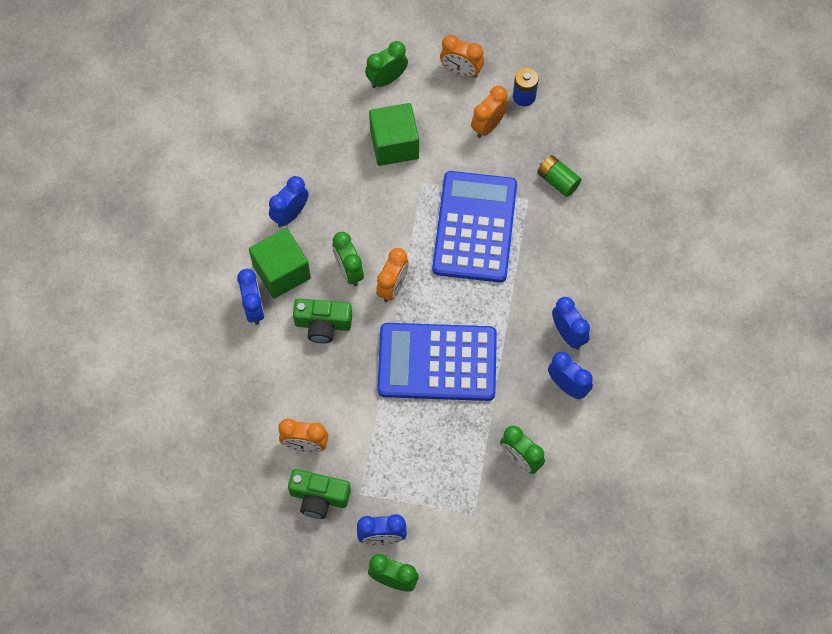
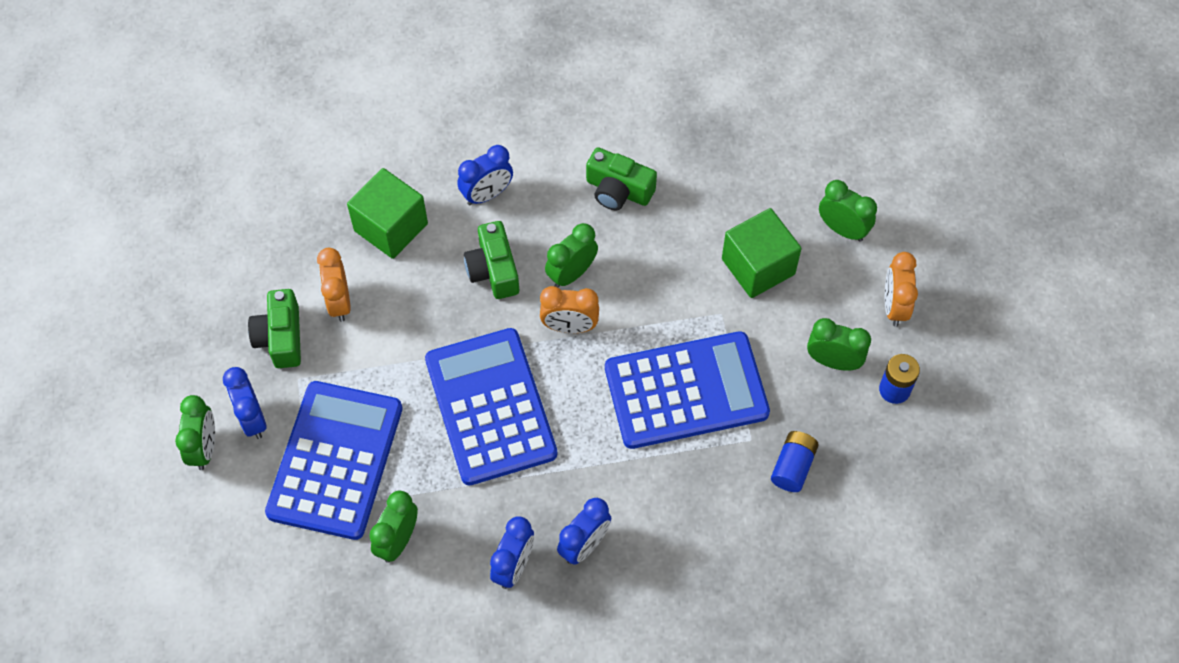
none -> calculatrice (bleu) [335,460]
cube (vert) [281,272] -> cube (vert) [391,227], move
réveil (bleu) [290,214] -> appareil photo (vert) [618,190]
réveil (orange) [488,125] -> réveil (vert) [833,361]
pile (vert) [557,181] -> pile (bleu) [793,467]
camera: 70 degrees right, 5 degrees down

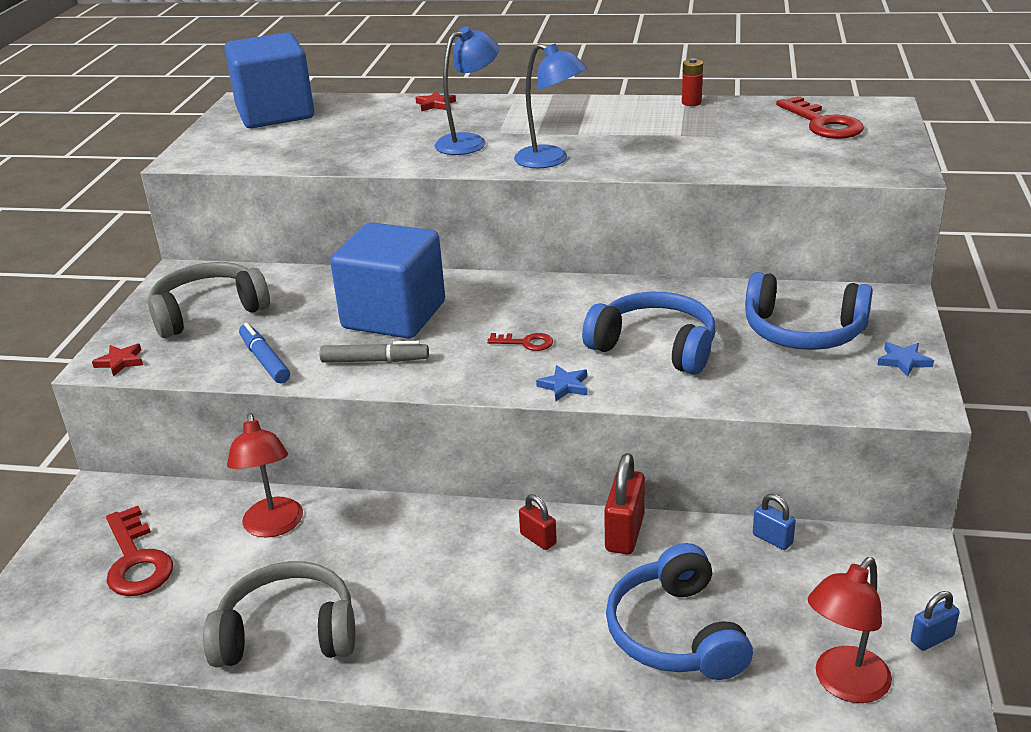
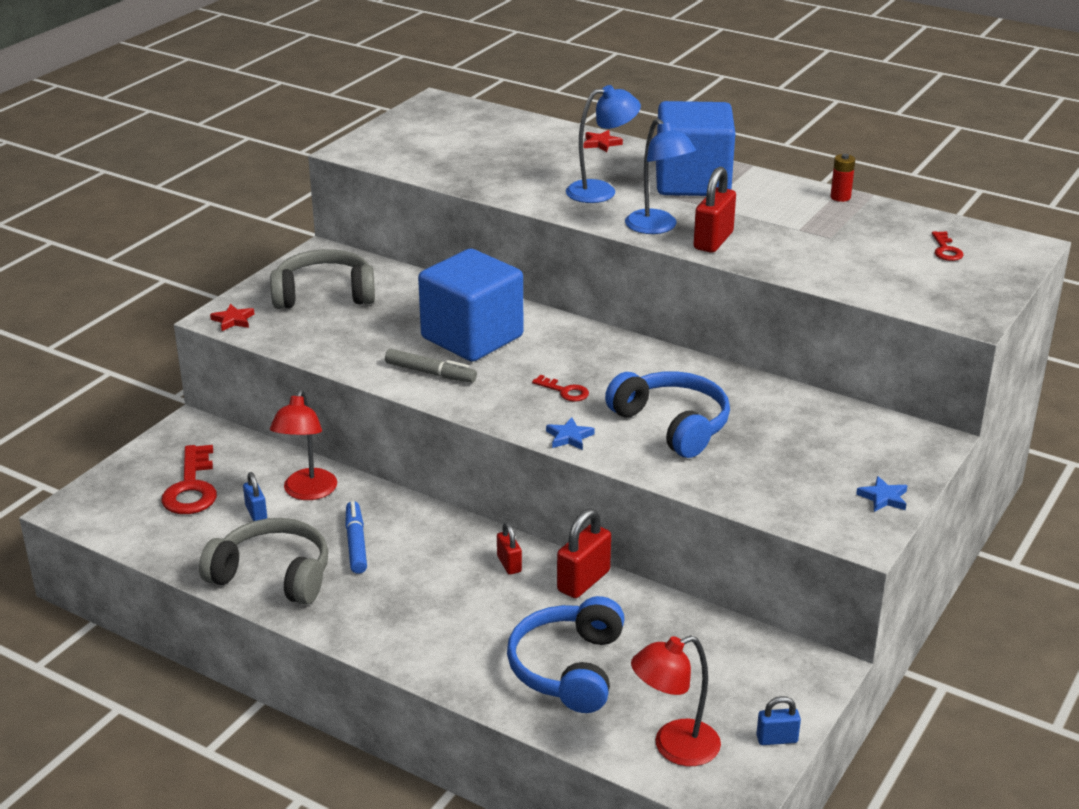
casque audio (bleu) [803,331] -> none
none -> cadenas (rouge) [713,241]
cube (bleu) [275,113] -> cube (bleu) [692,182], move
feutre (bleu) [265,360] -> feutre (bleu) [356,543], move
cadenas (bleu) [772,539] -> cadenas (bleu) [256,513], move
clé (rouge) [823,124] -> clé (rouge) [945,250], x0.52
camera: 20 degrees right, 0 degrees up

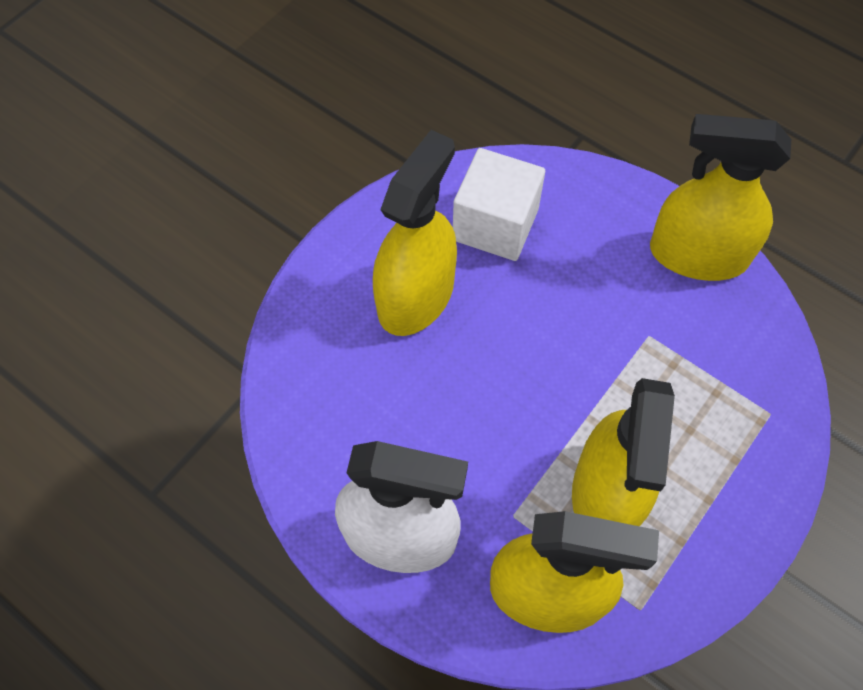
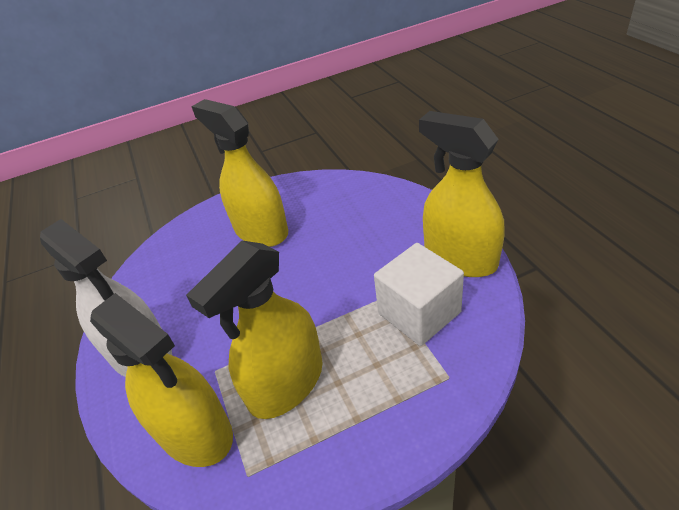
cube (blanc) [495,224] -> cube (blanc) [419,313], move
vaporisateur (jaune) [416,296] -> vaporisateur (jaune) [260,230], 105 degrees counterclockwise
camera: 35 degrees right, 20 degrees down

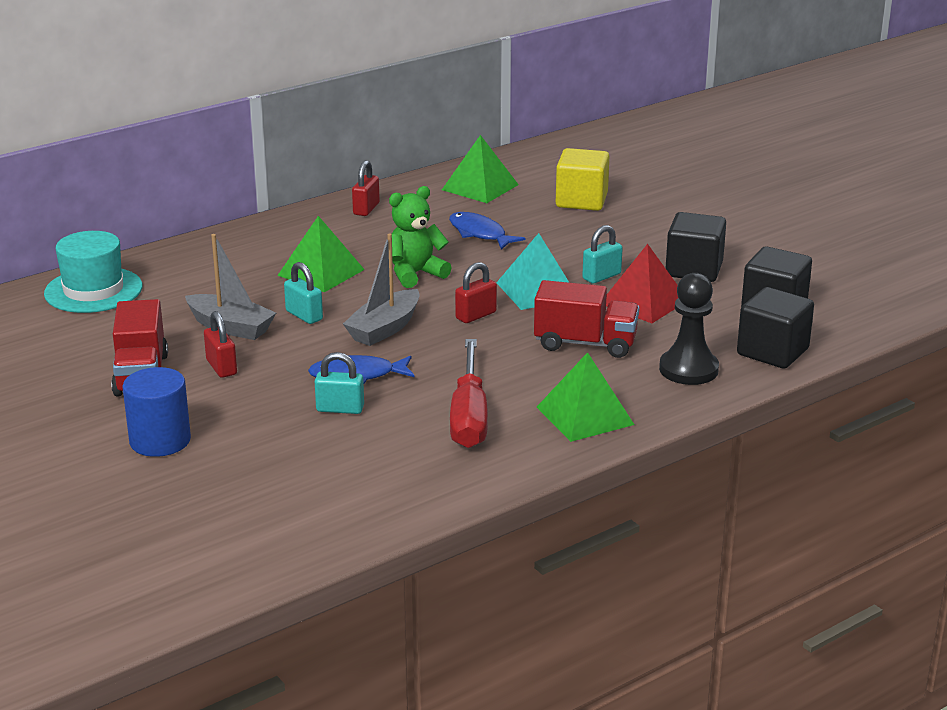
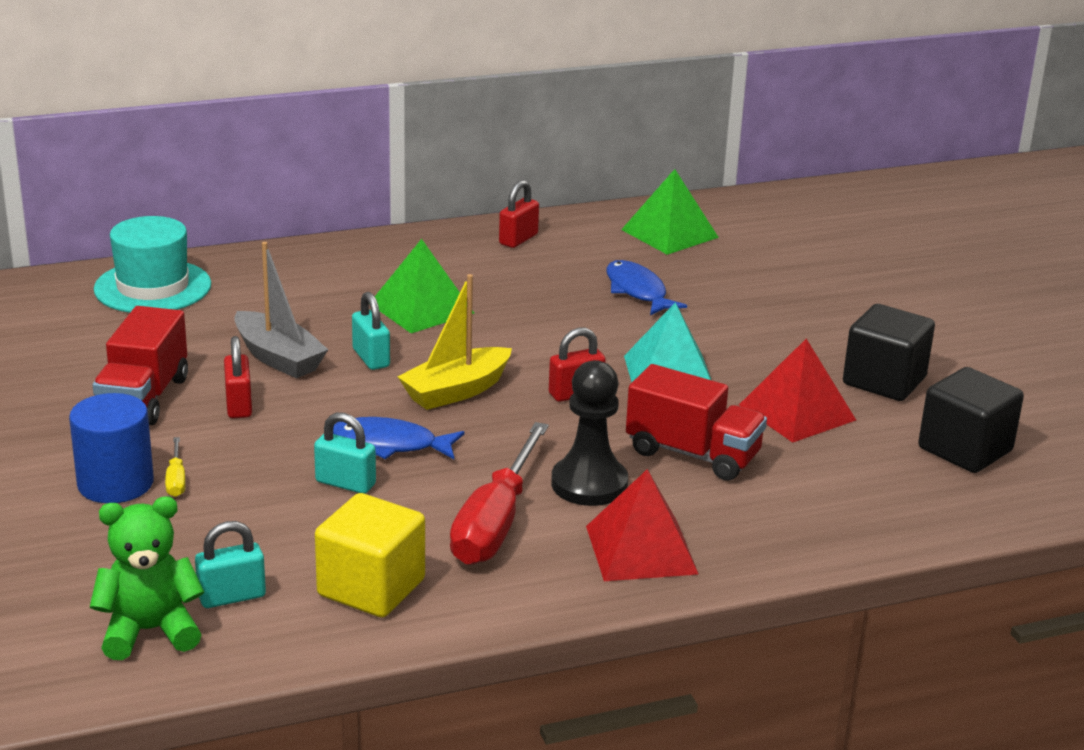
cube (noir) [772,352] -> none
none -> tournevis (jaune) [176,480]
ours en peluche (vert) [415,274] -> ours en peluche (vert) [150,631], move
cube (jaune) [581,201] -> cube (jaune) [371,588], move
cadenas (turquoise) [601,276] -> cadenas (turquoise) [232,596], move
pion (noir) [688,369] -> pion (noir) [589,484], move
bateau (gris) [384,329] -> bateau (jaune) [456,391]
pyramide (vert) [585,415] -> pyramide (rouge) [641,550]
camera: 15 degrees right, 0 degrees up

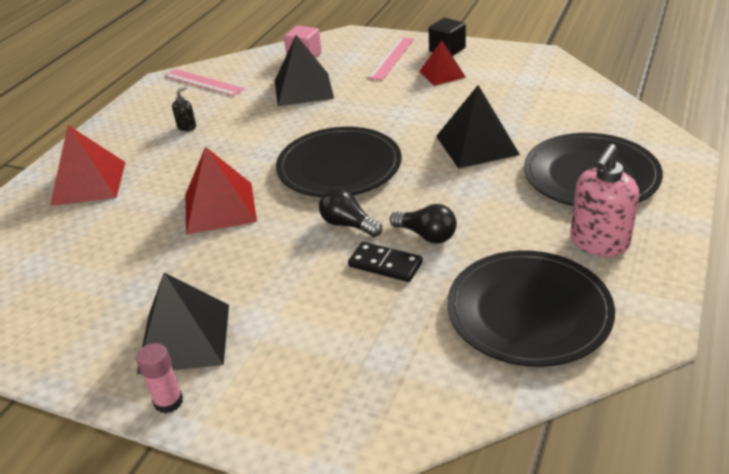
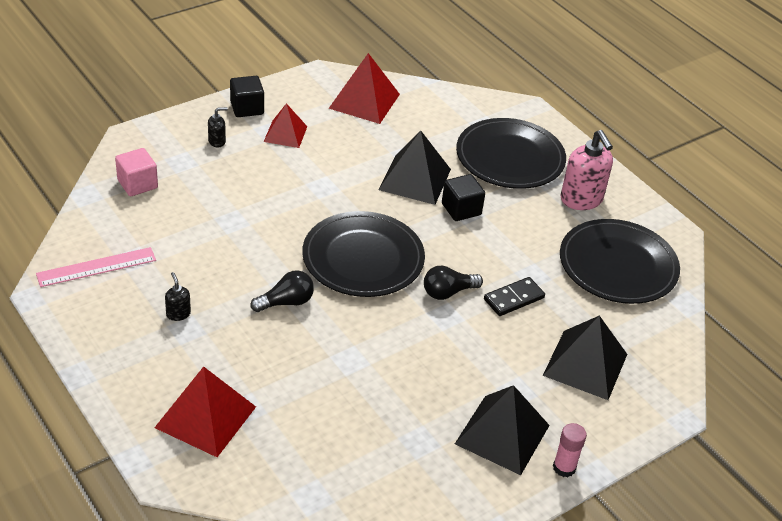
none -> cube (noir) [461,209]
pyramide (rouge) [220,207] -> pyramide (rouge) [364,101], move
pyramide (noir) [303,89] -> pyramide (noir) [585,364], move
ampoule (noir) [426,235] -> ampoule (noir) [286,302], move
règle (rose) [391,58] -> distributeur de savon (noir) [217,141]
camera: 65 degrees left, 5 degrees up

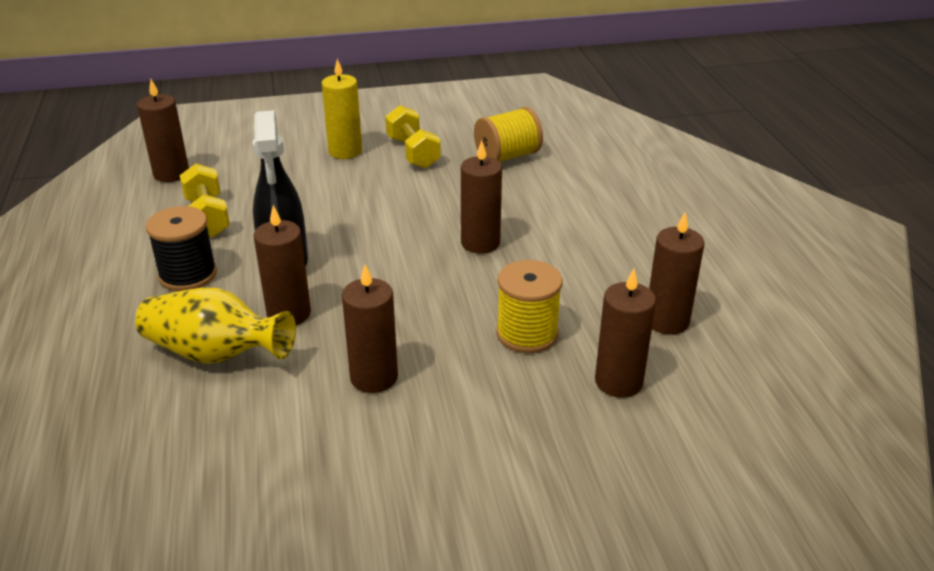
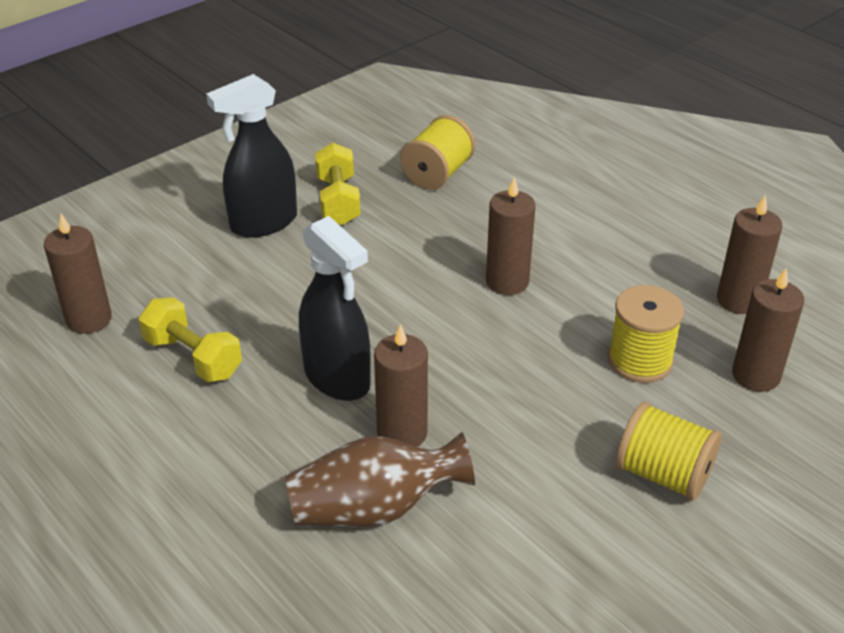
bobine (noir) [188,275] -> none
bougie (marron) [374,377] -> none
none -> bobine (jaune) [663,474]
bougie (jaune) [345,151] -> vaporisateur (noir) [263,223]
vase (jaune) [216,354] -> vase (marron) [375,508]
haltère (jaune) [413,153] -> haltère (jaune) [338,201], 45 degrees clockwise
camera: 30 degrees left, 5 degrees up

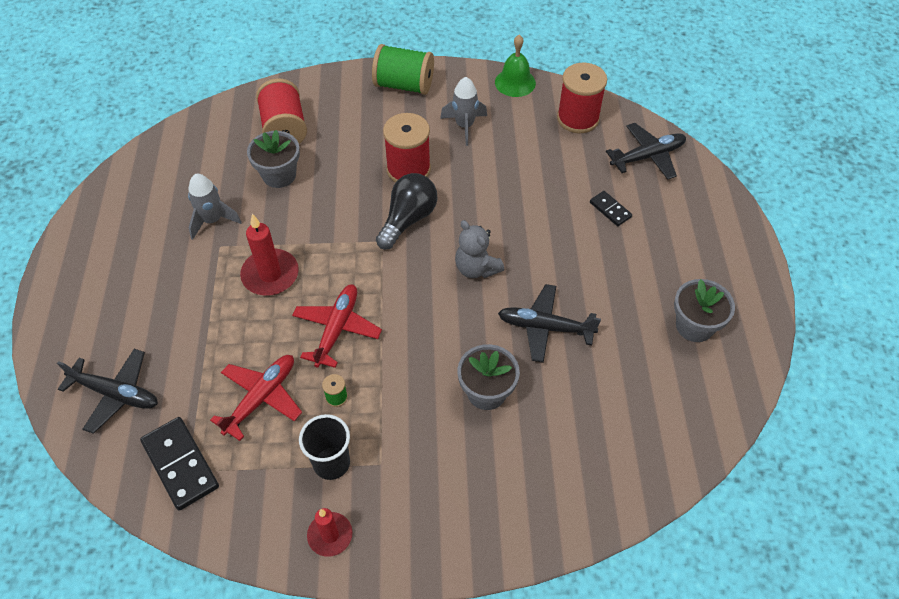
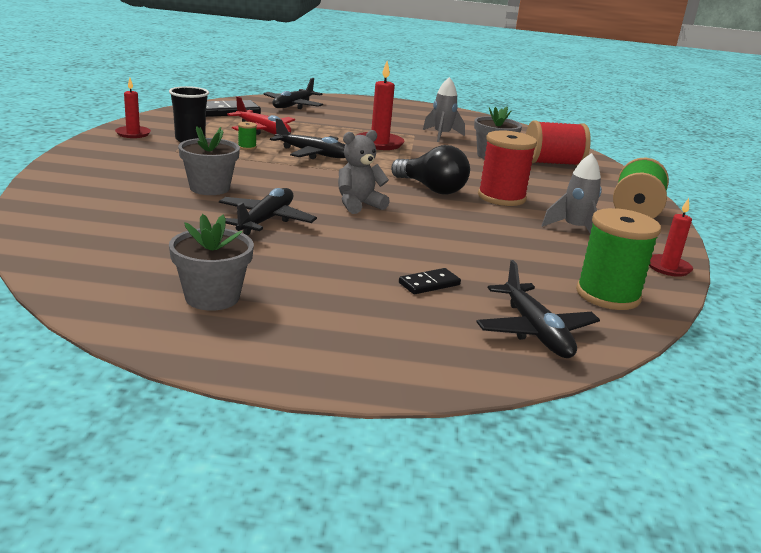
cloche (vert) [515,82] -> bougie (rouge) [668,267]
avion (rouge) [337,329] -> avion (noir) [313,154]
bobine (rouge) [578,118] -> bobine (vert) [607,295]
camera: 95 degrees right, 30 degrees down

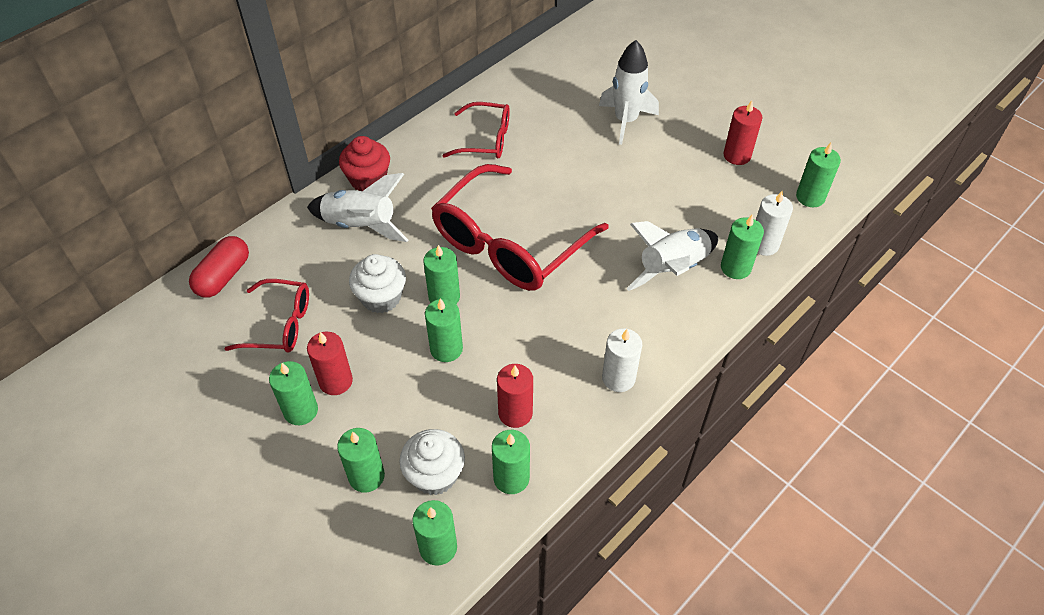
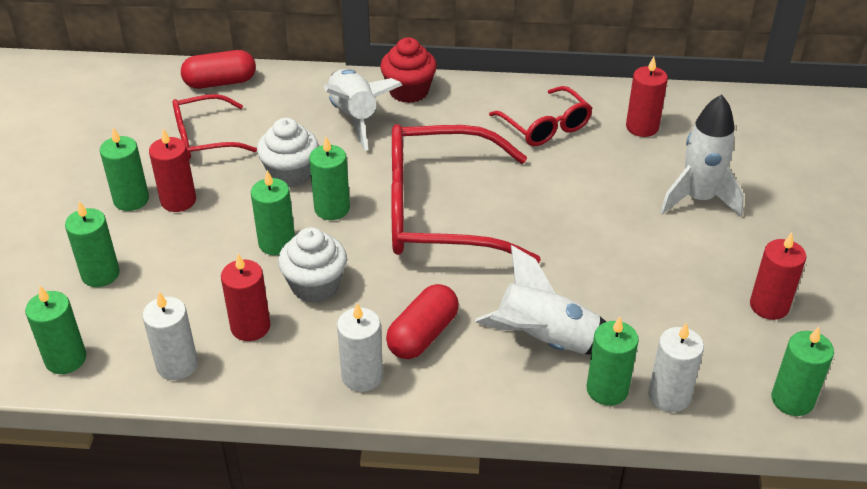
none -> gélule (rouge) [423,335]
none -> bougie (rouge) [642,127]
muffin (blanc) [435,475] -> muffin (blanc) [315,286], move
bougie (vert) [511,478] -> bougie (blanc) [177,365]
lunettes (rouge) [280,324] -> lunettes (rouge) [204,138], 105 degrees clockwise
camera: 50 degrees right, 10 degrees down

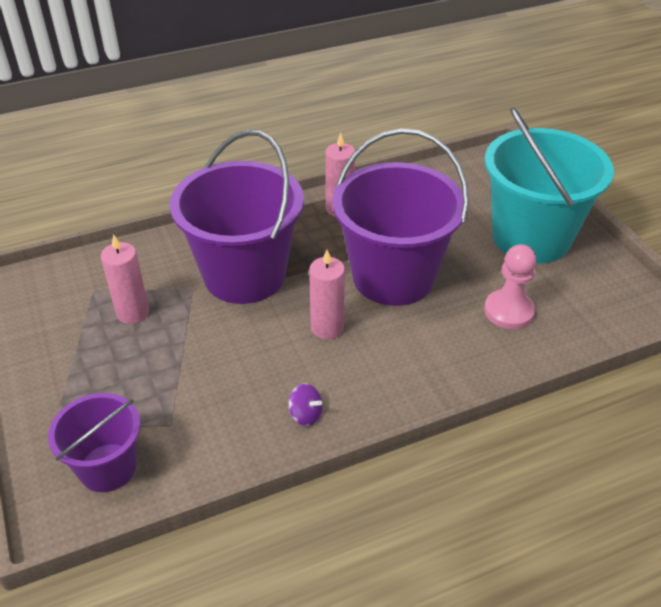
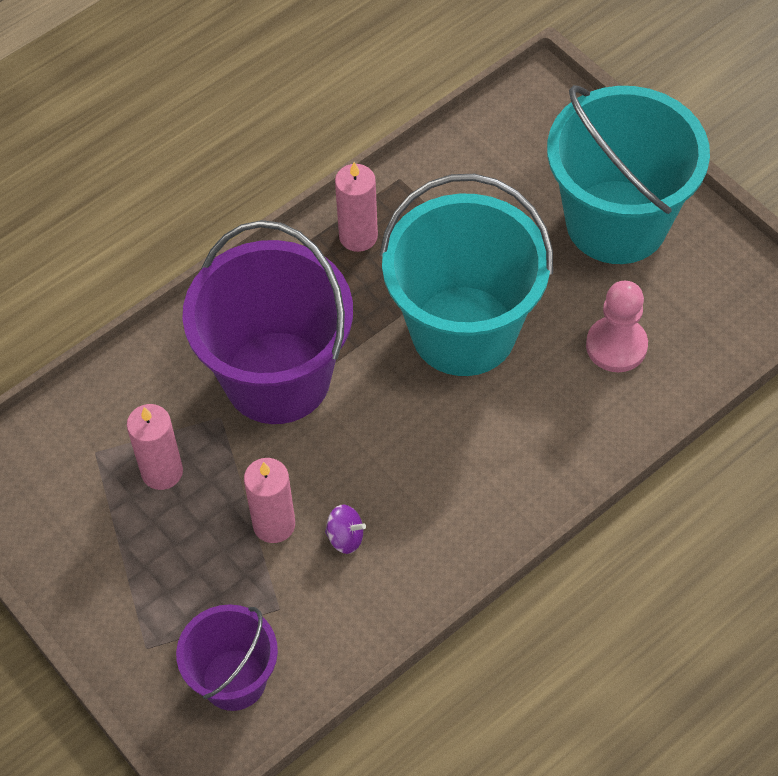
toupie (violet) [305,415] -> toupie (violet) [345,537], move
bougie (rose) [327,327] -> bougie (rose) [274,524], move
seau (violet) [393,277] -> seau (turquoise) [463,330]
camera: 15 degrees left, 15 degrees up

